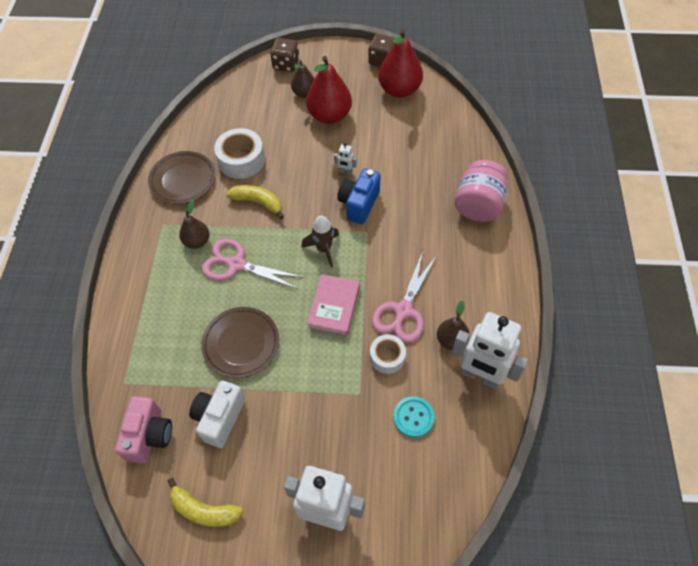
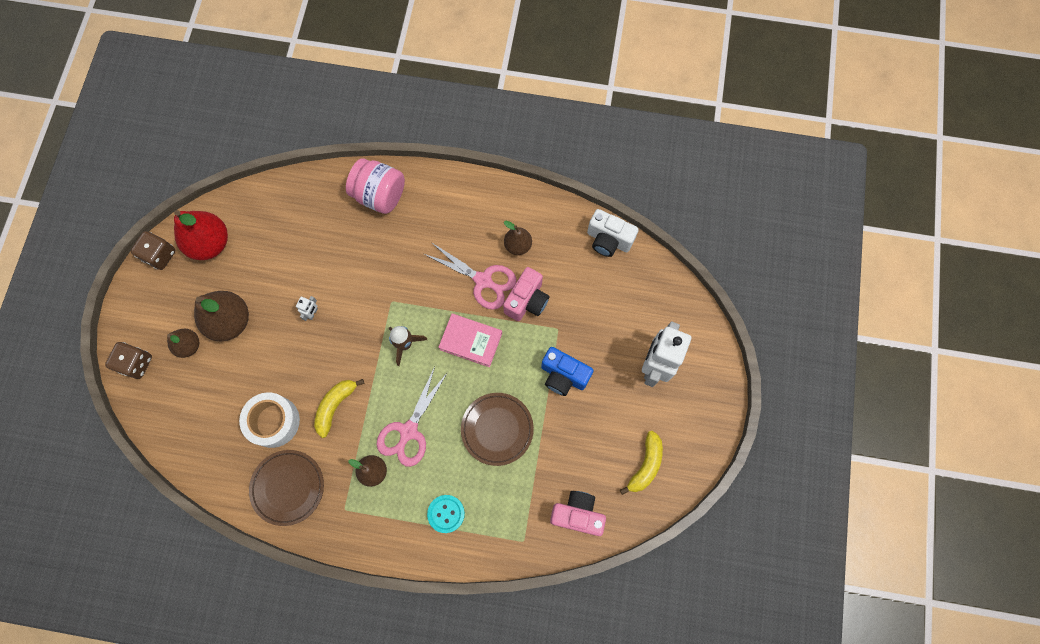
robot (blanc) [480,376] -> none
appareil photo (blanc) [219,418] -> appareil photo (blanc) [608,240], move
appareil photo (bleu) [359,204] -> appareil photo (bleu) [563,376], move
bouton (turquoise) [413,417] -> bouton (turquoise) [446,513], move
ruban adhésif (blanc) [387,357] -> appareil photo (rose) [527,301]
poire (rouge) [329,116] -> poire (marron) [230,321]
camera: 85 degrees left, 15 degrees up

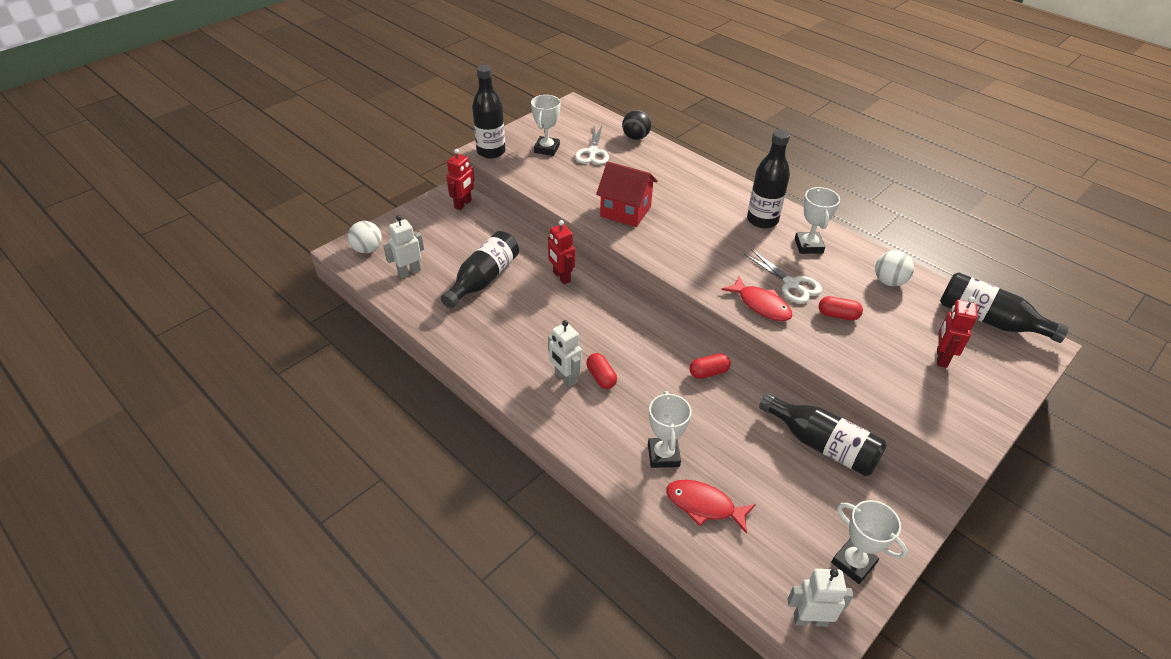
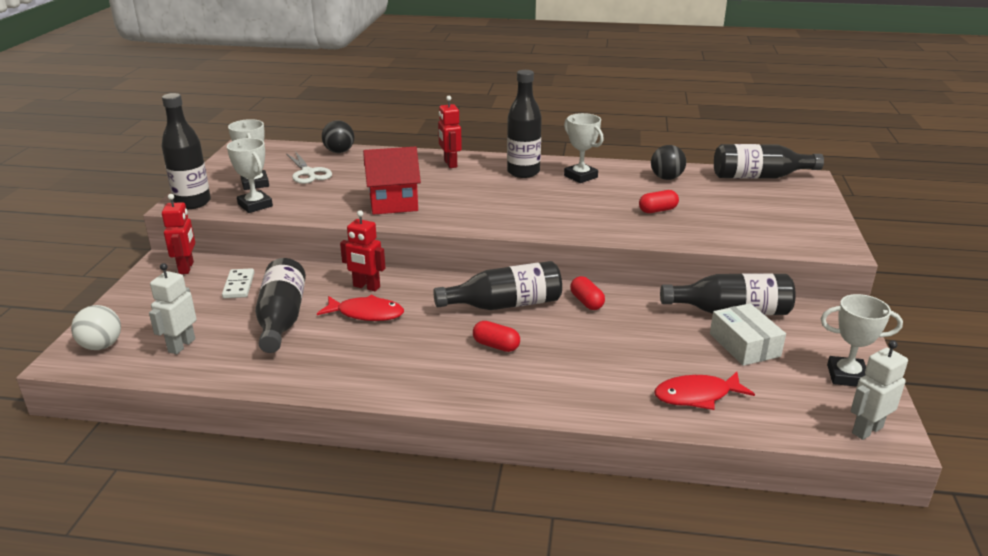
robot (blanc) [565,378] -> none
ciseaux (blanc) [791,284] -> none
none -> domino (blanc) [239,285]
none -> bouteille (noir) [505,305]
none -> boîte (blanc) [744,345]
trophée (blanc) [663,455] -> trophée (blanc) [255,205], move
poisson (rouge) [761,305] -> poisson (rouge) [366,314], move
robot (rouge) [941,358] -> robot (rouge) [450,164], move
balle (blanc) [889,281] -> balle (noir) [666,178]
gélule (rouge) [708,372] -> gélule (rouge) [586,302], 60 degrees counterclockwise
camera: 35 degrees left, 15 degrees down

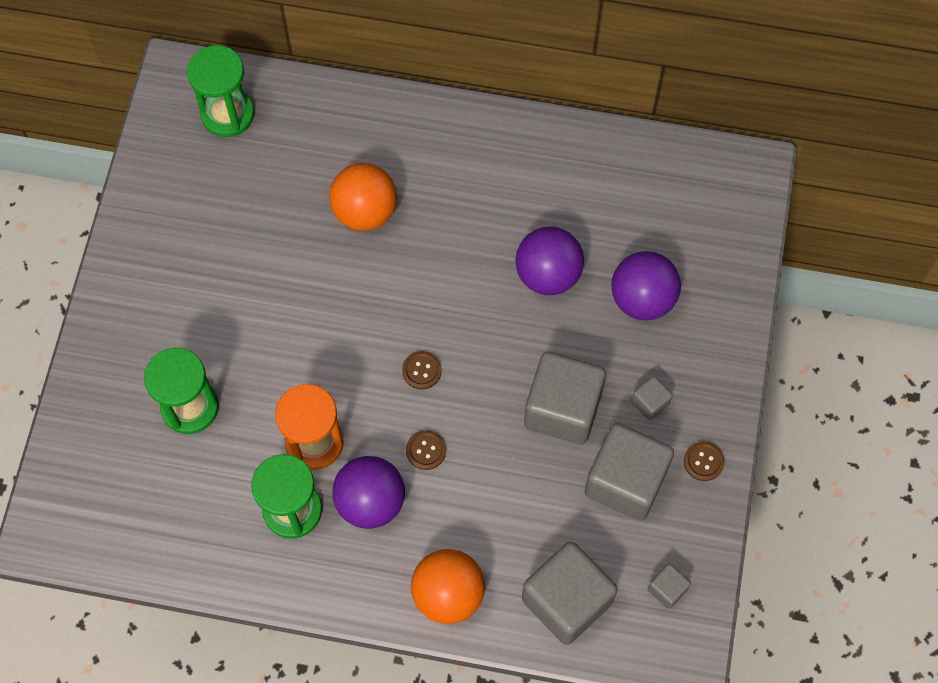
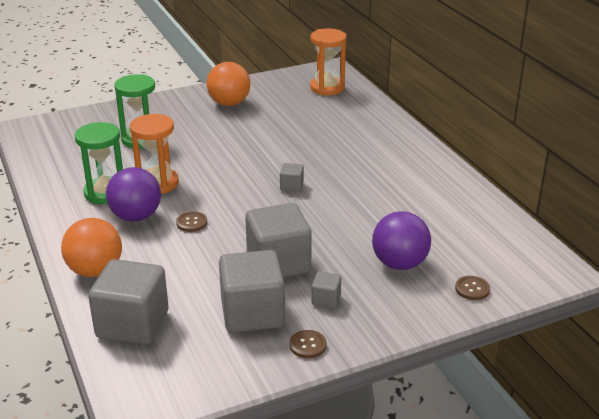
balle (violet) [548,274] -> none
balle (orange) [365,211] -> balle (orange) [229,103], move
bouton (marron) [421,371] -> bouton (marron) [472,289], move
cube (gris) [667,589] -> cube (gris) [291,186], move
sablier (vert) [227,114] -> sablier (orange) [327,88]
camera: 55 degrees right, 35 degrees down

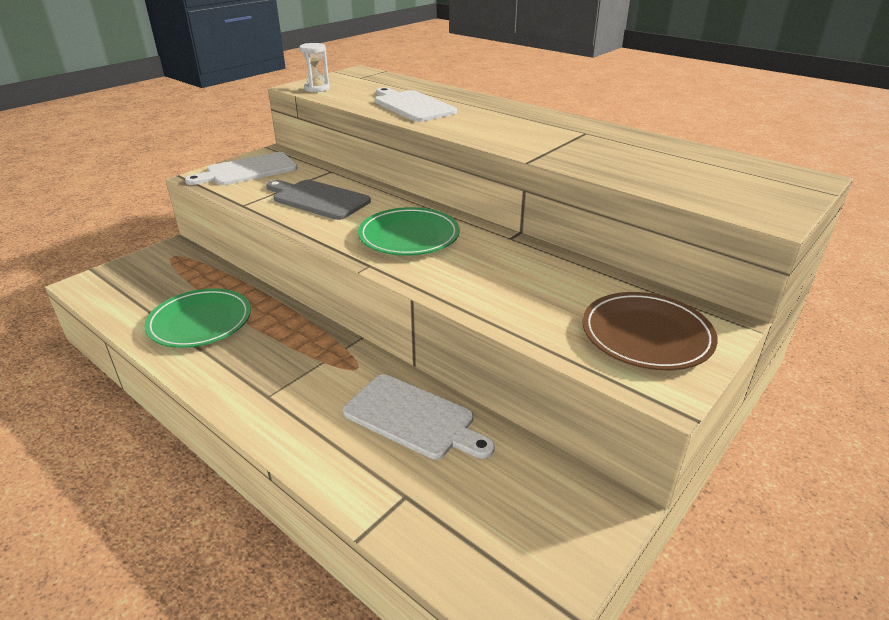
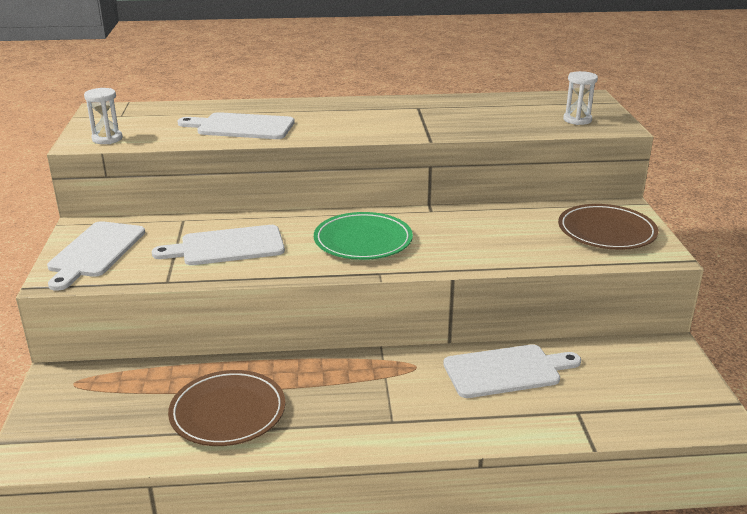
none -> sablier (blanc) [577,120]
assiette (vert) [200,322] -> assiette (marron) [228,412]
planche à découper (gris) [318,199] -> planche à découper (blanc) [227,246]
camera: 45 degrees left, 5 degrees down

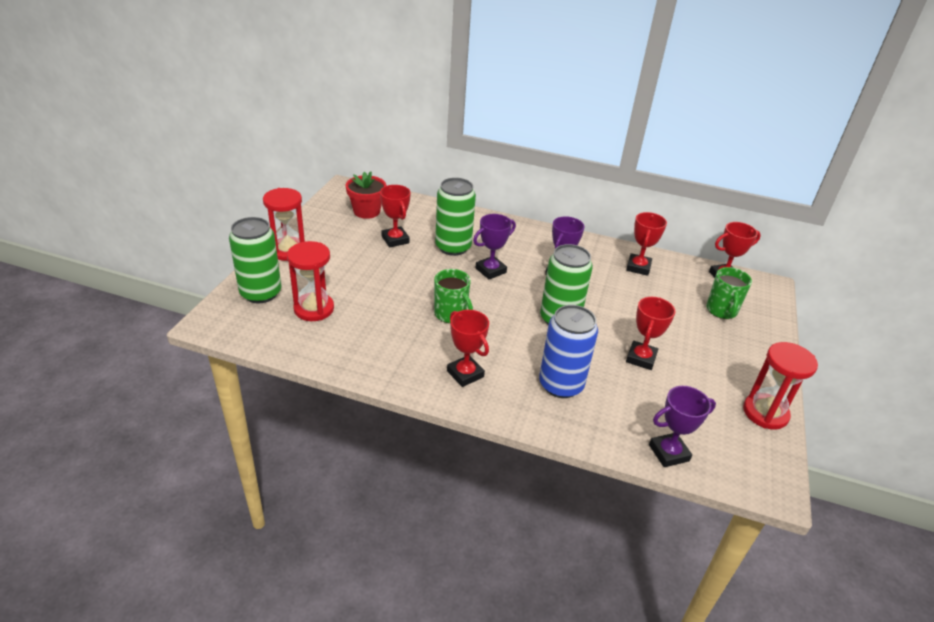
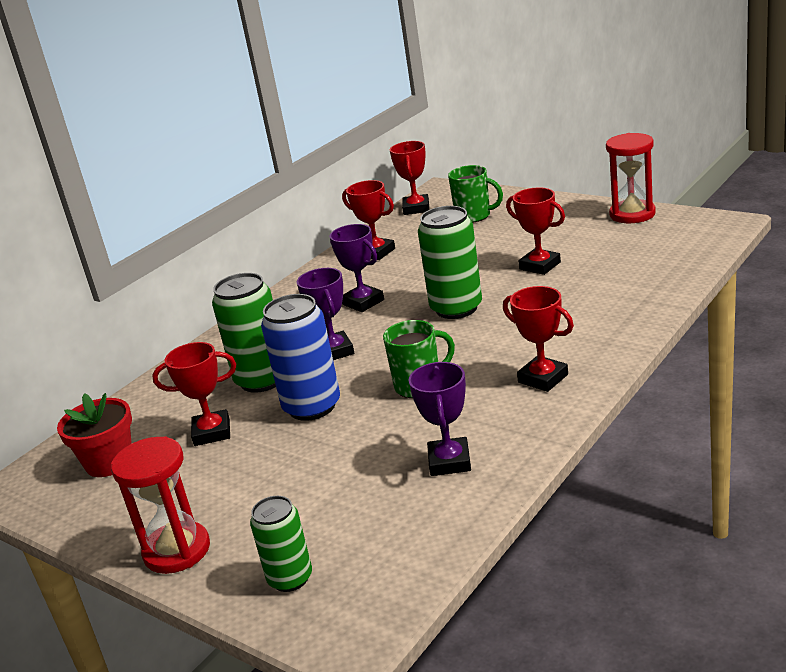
sablier (rouge) [314,309] -> none
canette (bleu) [561,385] -> canette (bleu) [312,407], move
trophée (violet) [669,453] -> trophée (violet) [449,461], move
trophée (rouge) [465,374] -> trophée (rouge) [543,378], 60 degrees clockwise
canette (vert) [261,293] -> canette (vert) [290,578], x0.62
camera: 65 degrees left, 10 degrees down

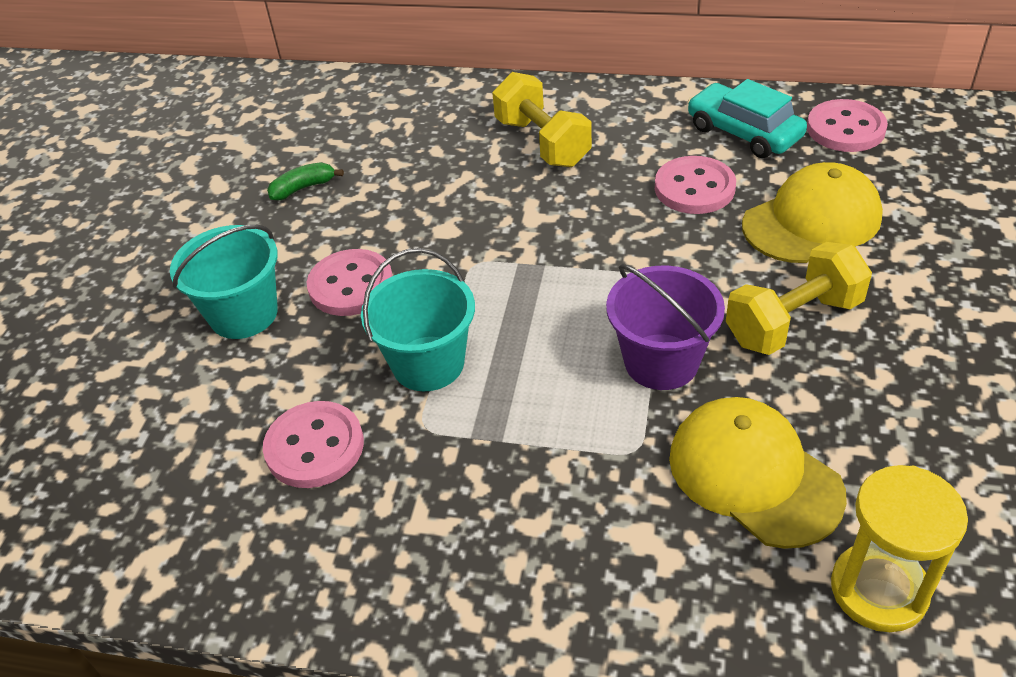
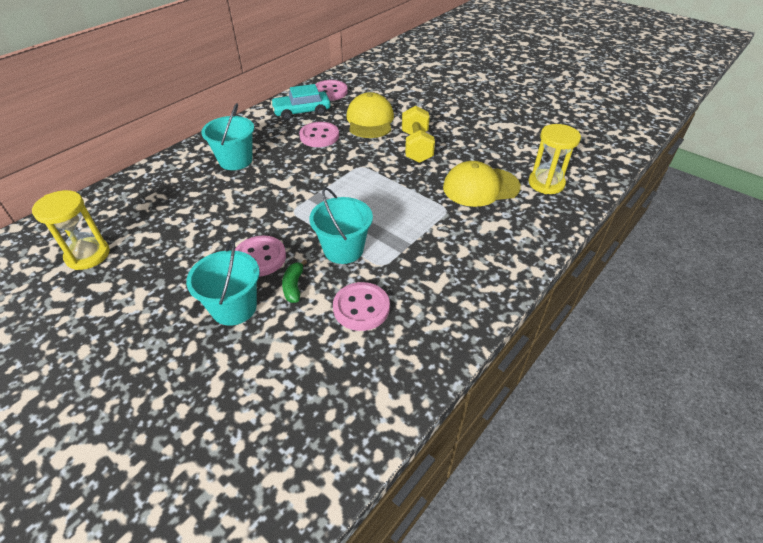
seau (violet) [661,362] -> none
none -> sablier (jaune) [88,255]
banane (vert) [303,188] -> banane (vert) [294,286], move
haltère (jaune) [542,142] -> seau (turquoise) [235,160]
camera: 65 degrees left, 0 degrees up

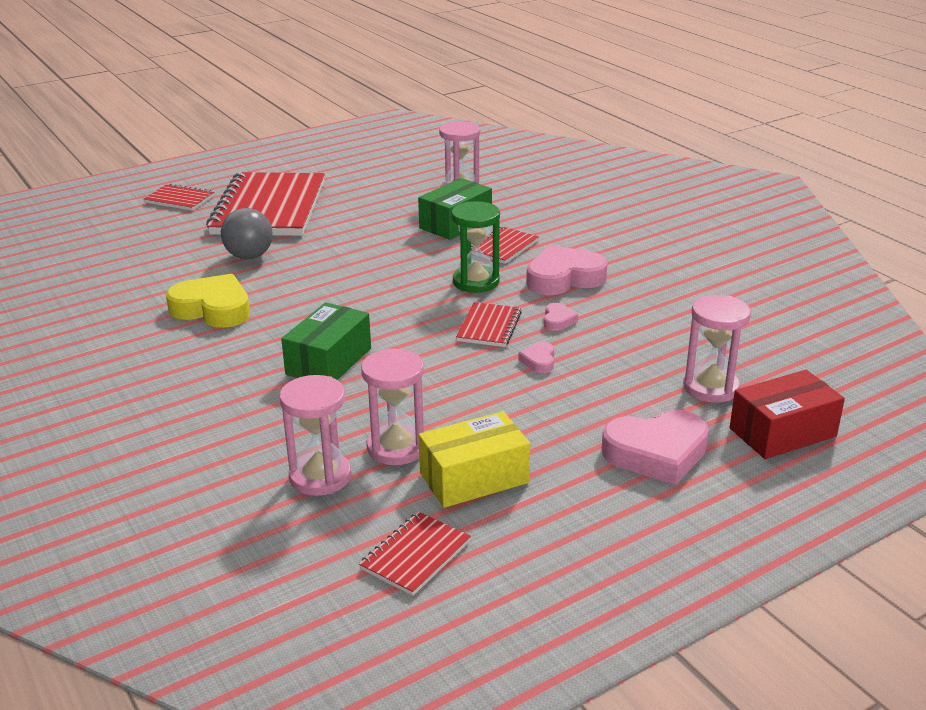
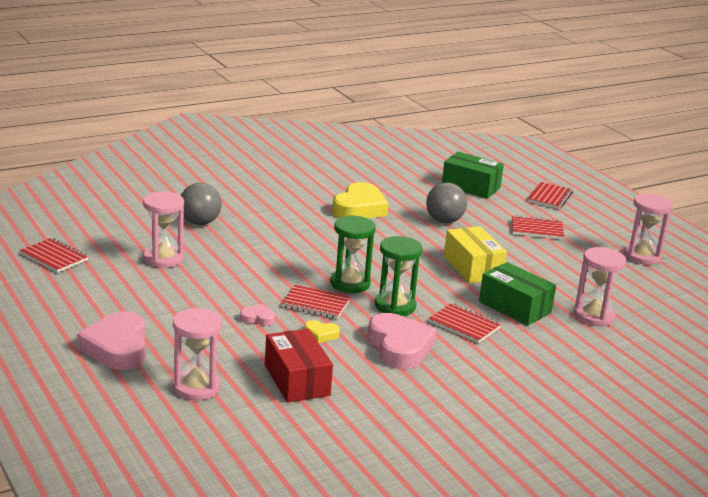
none -> balle (gris) [200,222]
none -> sablier (vert) [350,283]
sablier (rose) [320,477] -> sablier (rose) [642,256], move
boîte (vert) [329,361] -> boîte (vert) [471,187], move
boîte (jaune) [474,478] -> boîte (jaune) [473,267], move
boîte (rouge) [782,432] -> boîte (rouge) [296,380], move
cœur (rose) [558,320] -> cœur (jaune) [321,334]
carnet (rouge) [269,208] -> carnet (rouge) [537,229], x0.44
camera: 90 degrees right, 5 degrees down

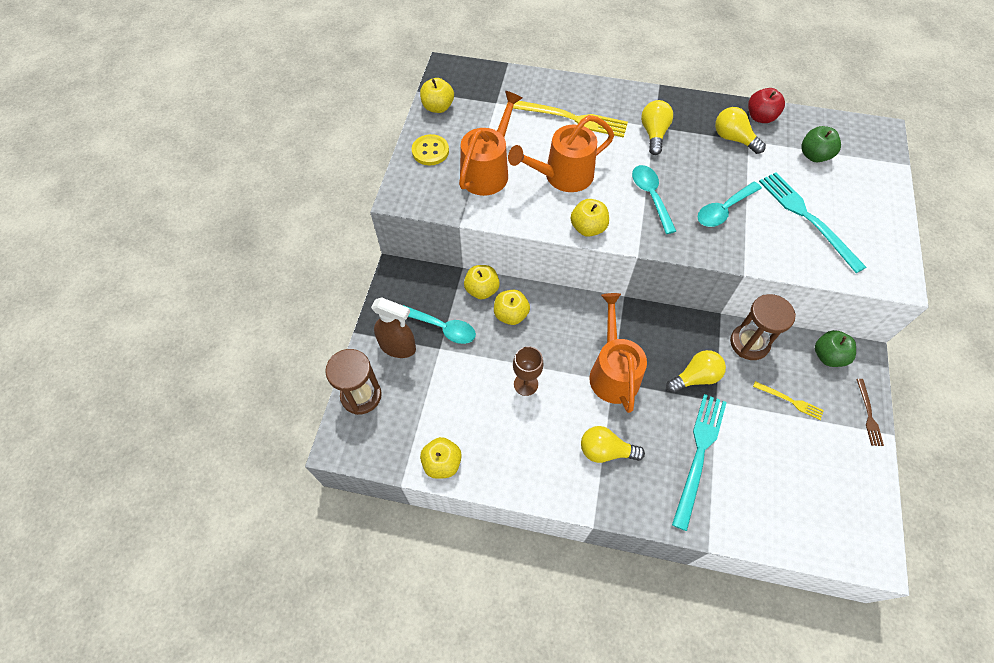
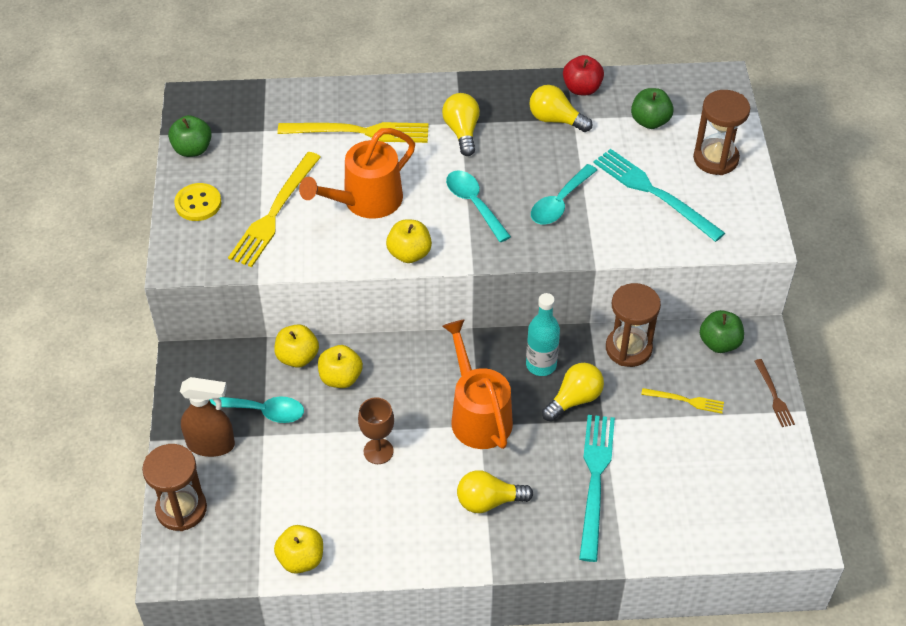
none -> bouteille (turquoise) [541,365]
none -> sablier (marron) [715,159]
arrosoir (orange) [488,171] -> fourchette (jaune) [274,213]
pomme (jaune) [438,107] -> pomme (vert) [192,149]
camera: 15 degrees left, 10 degrees down

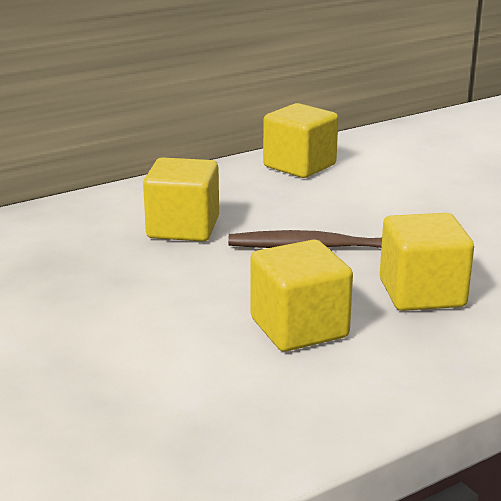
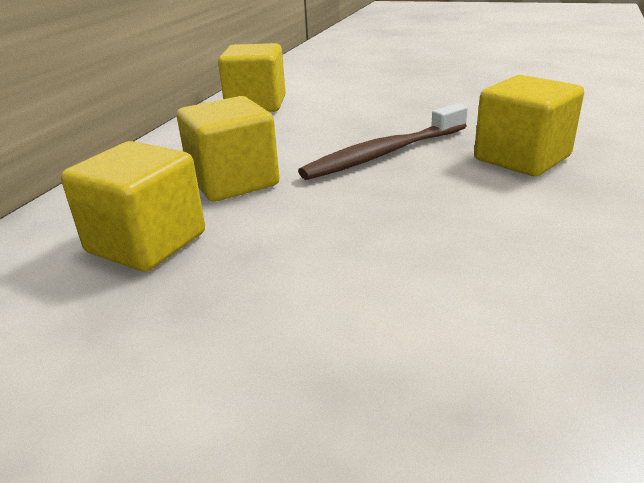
cube (jaune) [299,328] -> cube (jaune) [147,243], move
camera: 35 degrees left, 5 degrees up

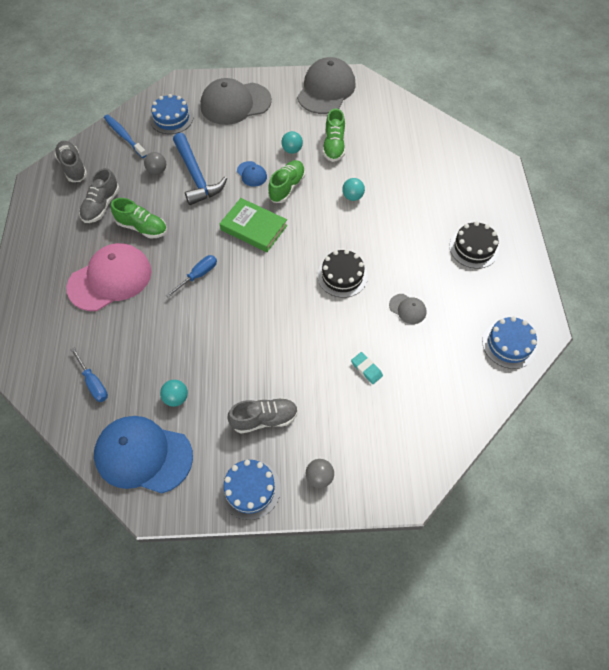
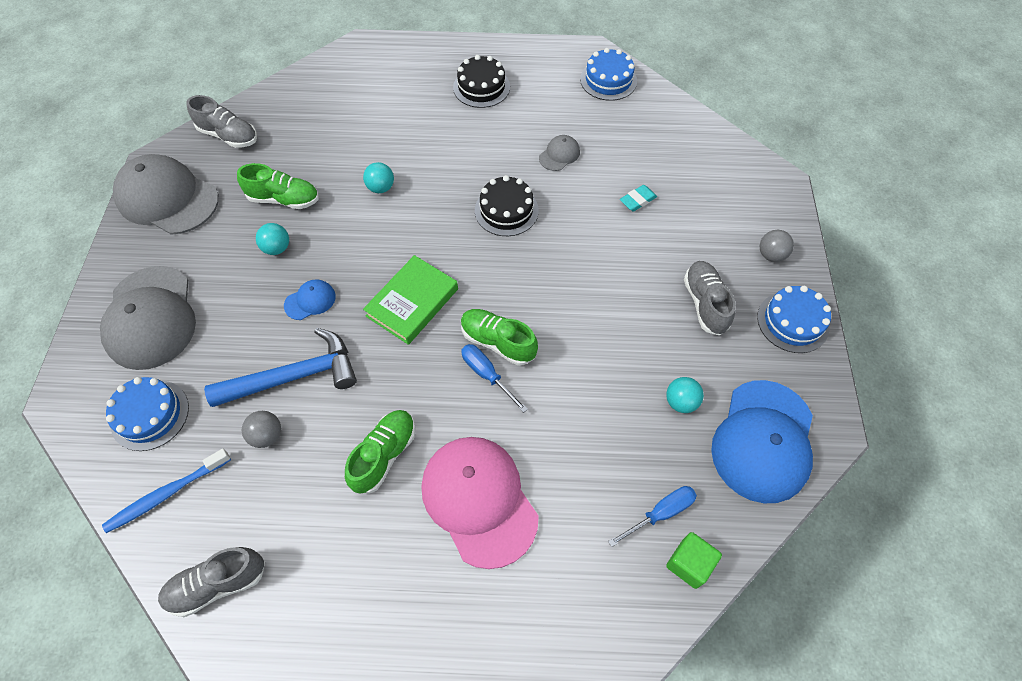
none -> cube (vert) [689,564]
chaussure (gris) [101,206] -> chaussure (gris) [229,136], move
chaussure (vert) [287,187] -> chaussure (vert) [498,342], move
camera: 85 degrees left, 0 degrees up

